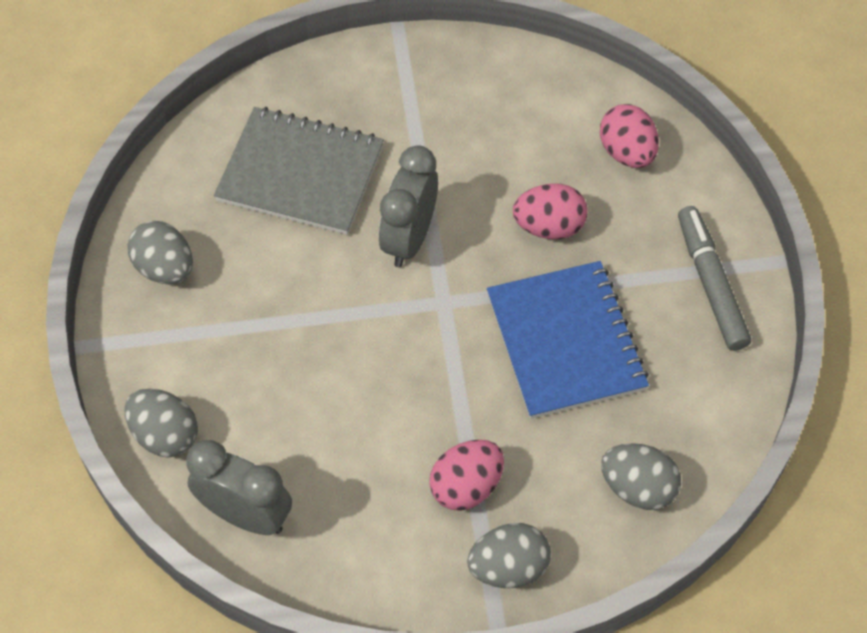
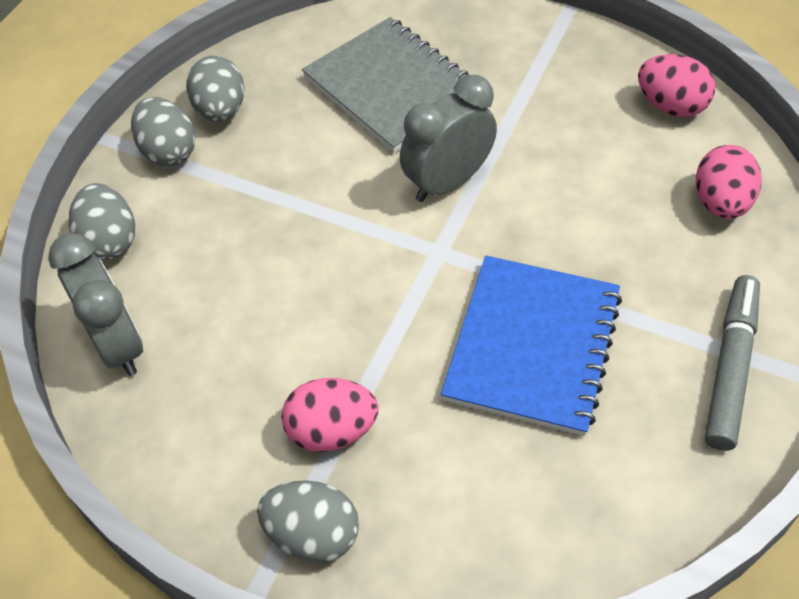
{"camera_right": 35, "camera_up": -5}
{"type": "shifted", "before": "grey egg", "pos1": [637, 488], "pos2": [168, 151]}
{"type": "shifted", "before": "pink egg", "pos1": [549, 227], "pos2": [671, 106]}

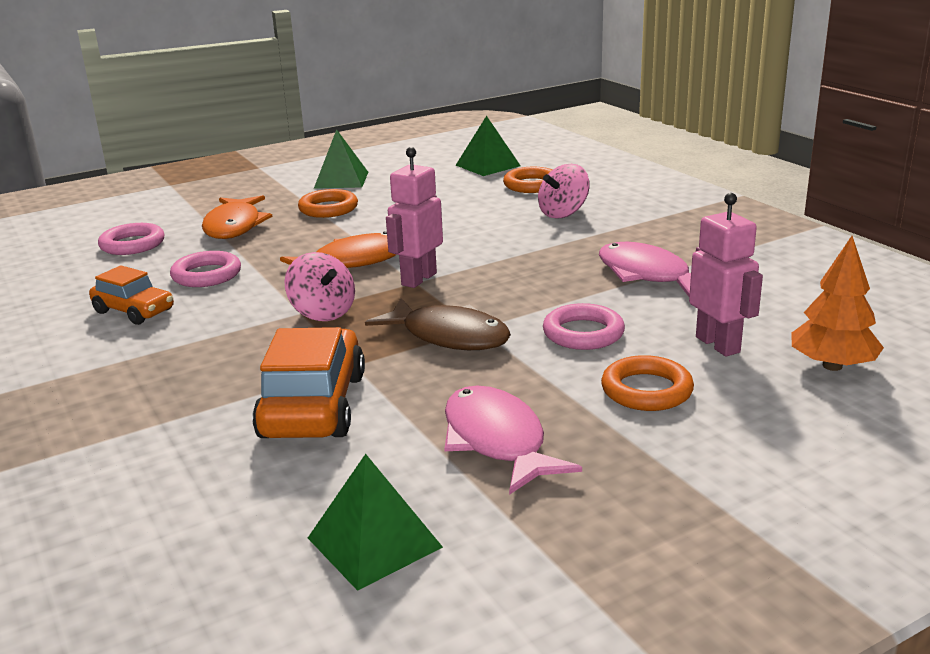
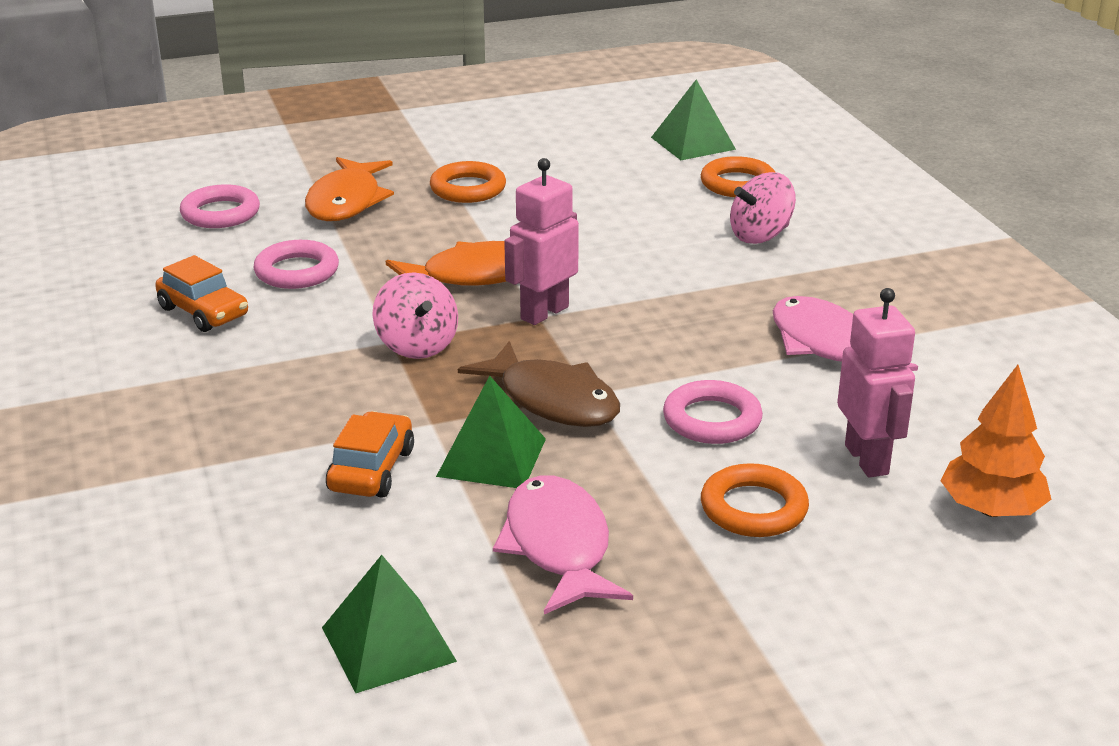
{"camera_right": 10, "camera_up": 5}
{"type": "scaled", "before": "bright orange automobile", "pos1": [313, 406], "pos2": [371, 470], "scale": 0.62}
{"type": "shifted", "before": "leaf-green solid pyramid", "pos1": [341, 180], "pos2": [491, 457]}

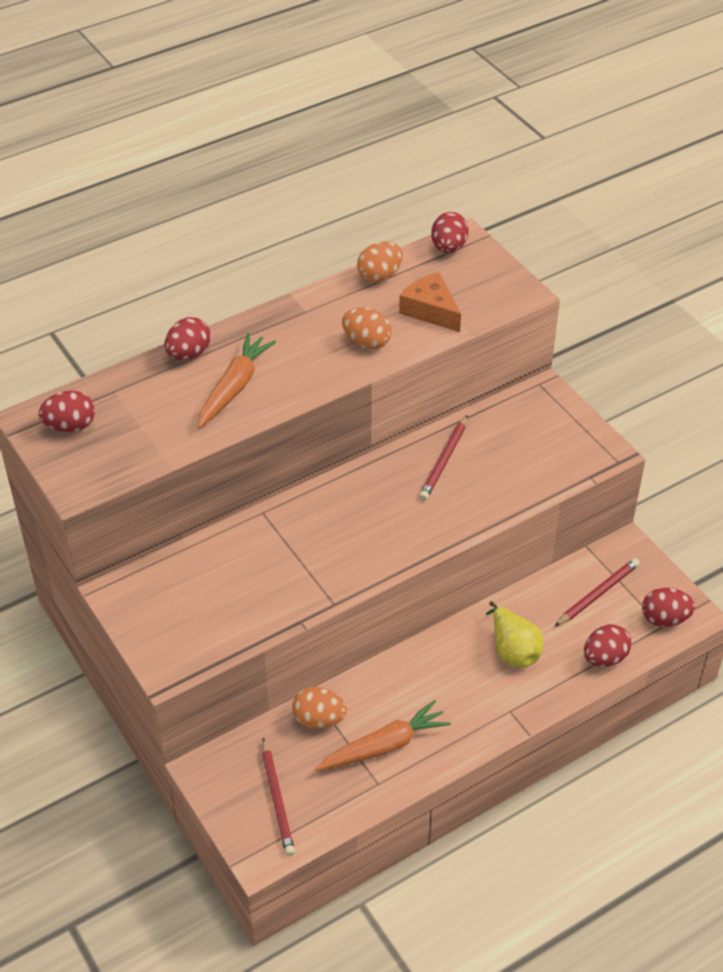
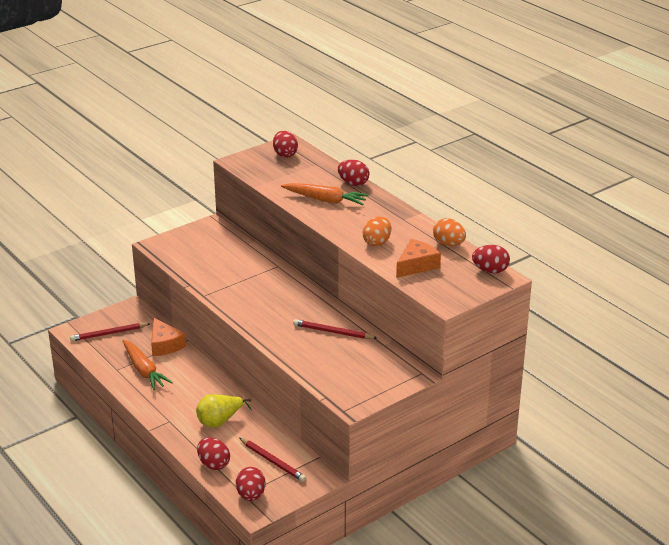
{"camera_right": 85, "camera_up": -15}
{"type": "swapped", "before": "bright orange egg", "after": "bright orange cheese", "pos1": [319, 719], "pos2": [165, 345]}

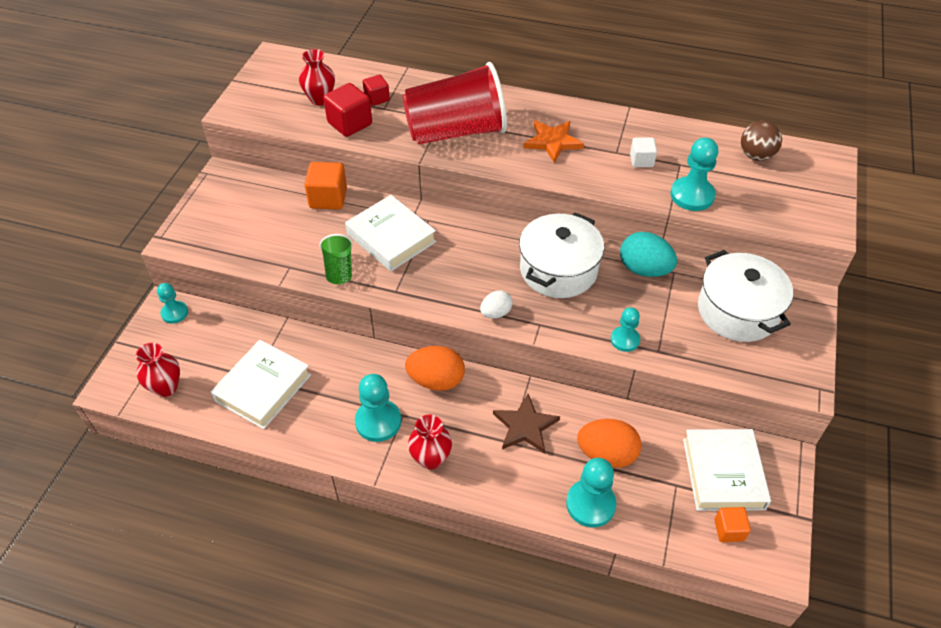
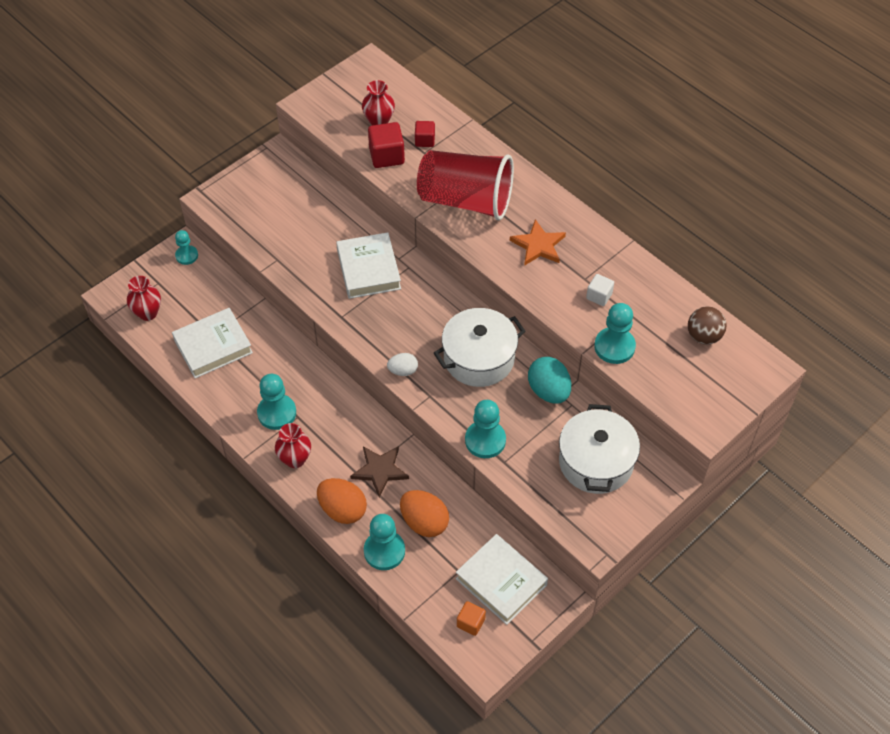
{"camera_right": 30, "camera_up": 5}
{"type": "shifted", "before": "bright orange egg", "pos1": [436, 380], "pos2": [342, 510]}
{"type": "rotated", "before": "white hardback", "pos1": [723, 473], "pos2": [501, 582], "turn": -75}
{"type": "scaled", "before": "aqua pawn", "pos1": [625, 340], "pos2": [485, 440], "scale": 1.59}
{"type": "gone", "before": "bright orange cube", "pos1": [328, 198]}
{"type": "gone", "before": "leaf-green beaker", "pos1": [339, 269]}

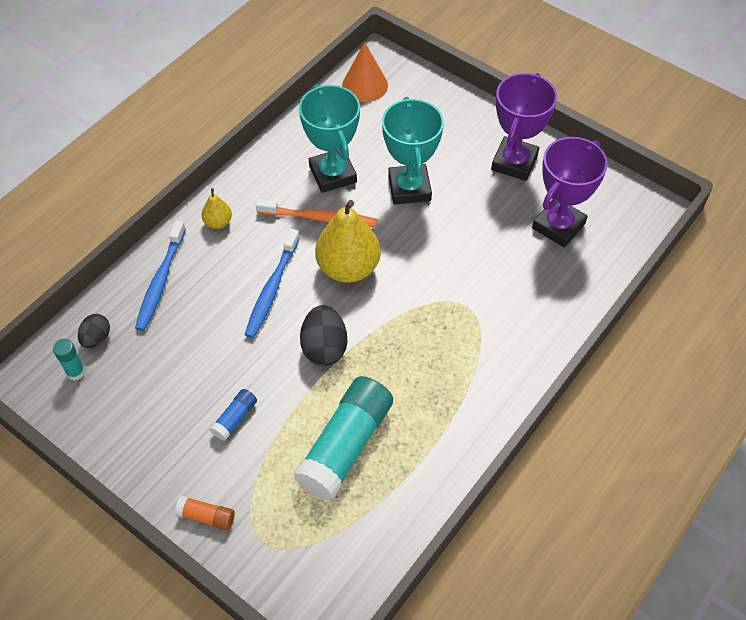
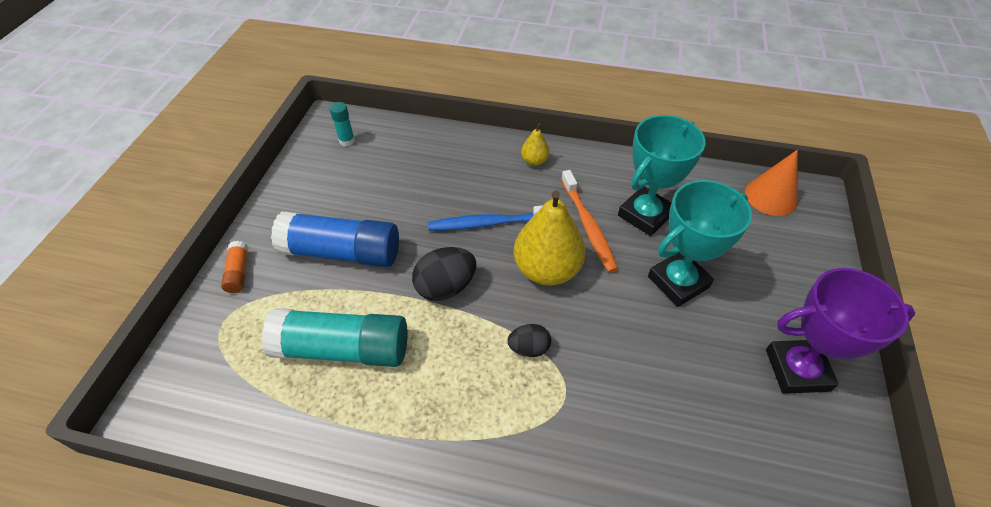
{"camera_right": 65, "camera_up": -5}
{"type": "scaled", "before": "blue glue", "pos1": [235, 418], "pos2": [342, 252], "scale": 2.26}
{"type": "shifted", "before": "jet-black egg", "pos1": [96, 338], "pos2": [529, 348]}
{"type": "gone", "before": "blue toothbrush", "pos1": [160, 281]}
{"type": "gone", "before": "royal purple trophy", "pos1": [558, 226]}

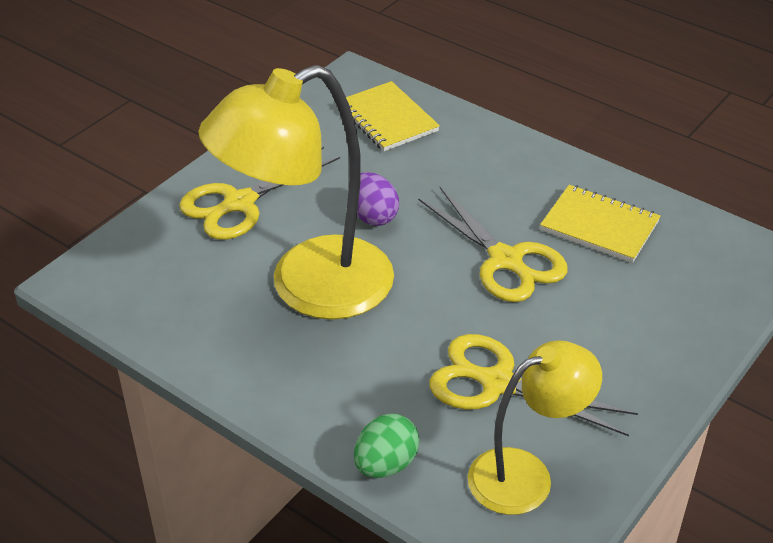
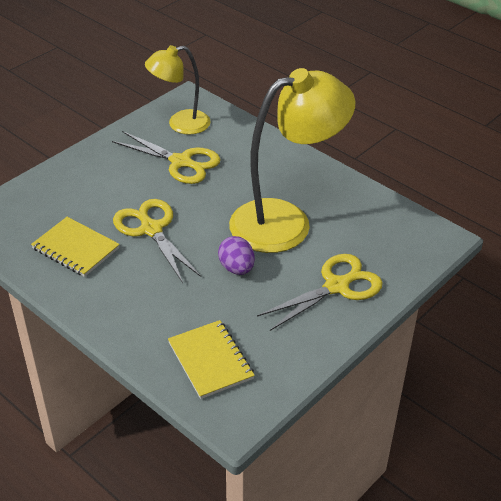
{"camera_right": -175, "camera_up": 0}
{"type": "gone", "before": "leaf-green egg", "pos1": [386, 464]}

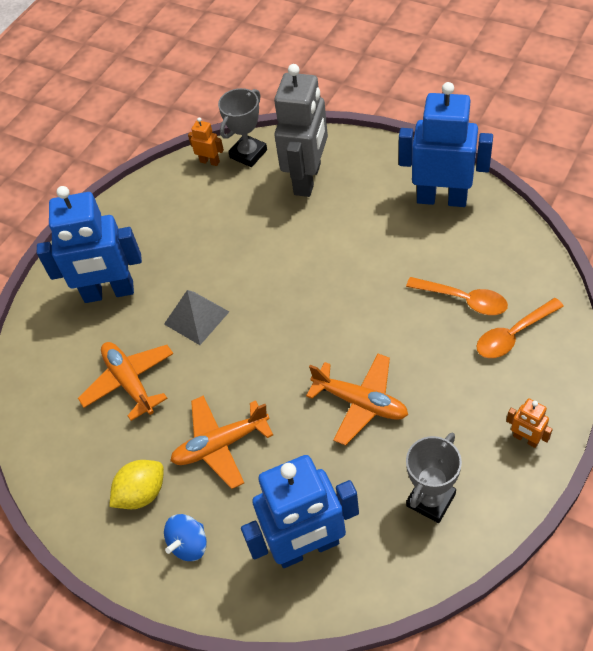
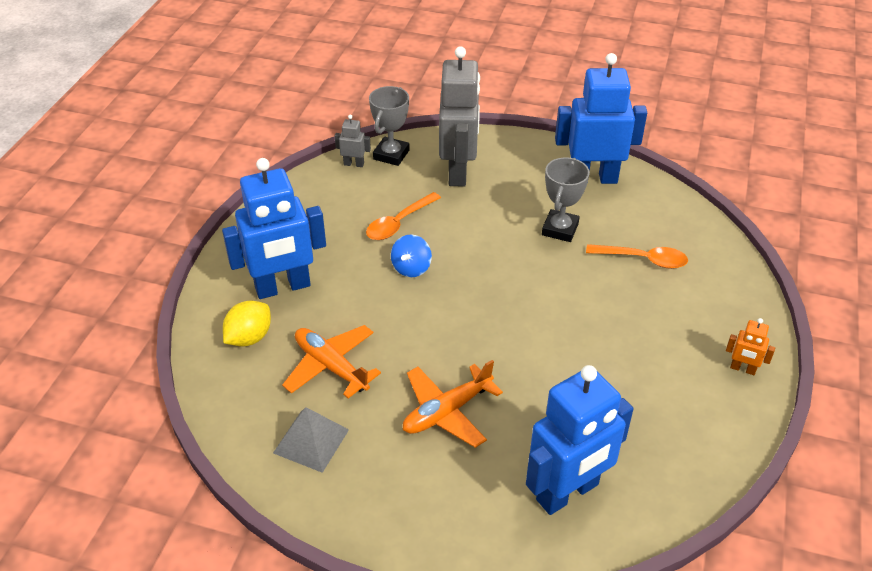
{"camera_right": -20, "camera_up": -10}
{"type": "shifted", "before": "bright yellow toy lemon", "pos1": [142, 493], "pos2": [249, 337]}
{"type": "shifted", "before": "grey solid pyramid", "pos1": [196, 318], "pos2": [311, 441]}
{"type": "repainted", "before": "bright orange robot", "after": "grey robot", "pos1": [210, 161], "pos2": [354, 164]}
{"type": "shifted", "before": "bright orange spoon", "pos1": [513, 335], "pos2": [399, 223]}
{"type": "shifted", "before": "blue spinning top", "pos1": [189, 544], "pos2": [411, 268]}
{"type": "shifted", "before": "grey trophy", "pos1": [430, 500], "pos2": [560, 229]}
{"type": "gone", "before": "bright orange plane", "pos1": [360, 403]}

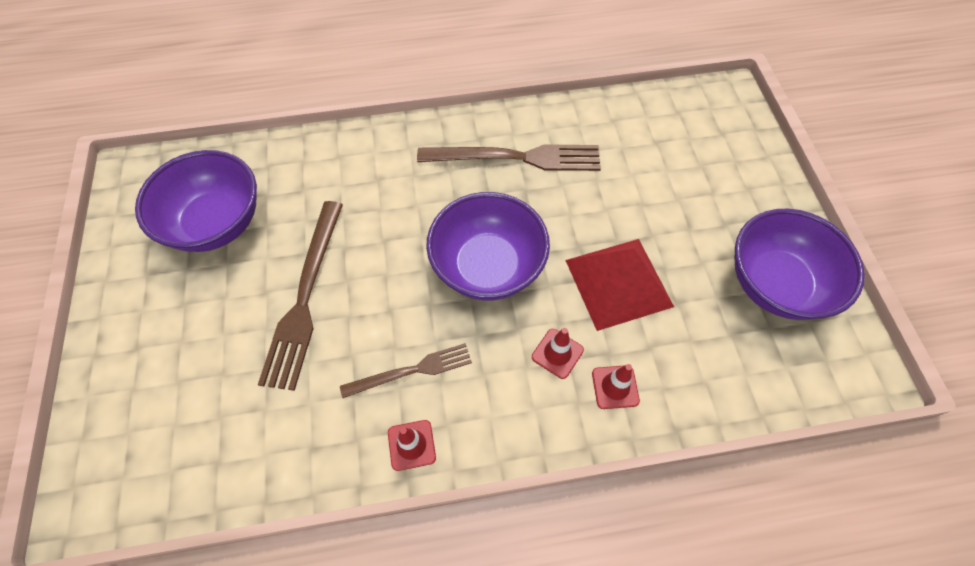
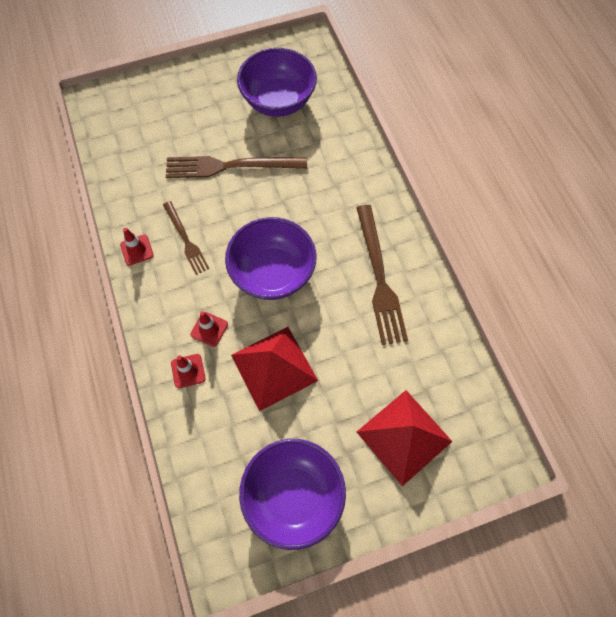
{"camera_right": 80, "camera_up": 5}
{"type": "new", "after": "crimson solid pyramid", "pos2": [404, 436]}

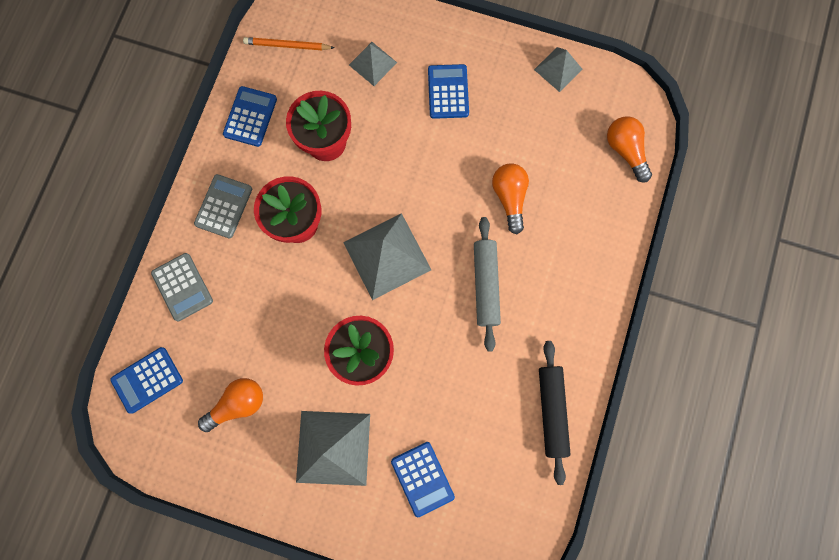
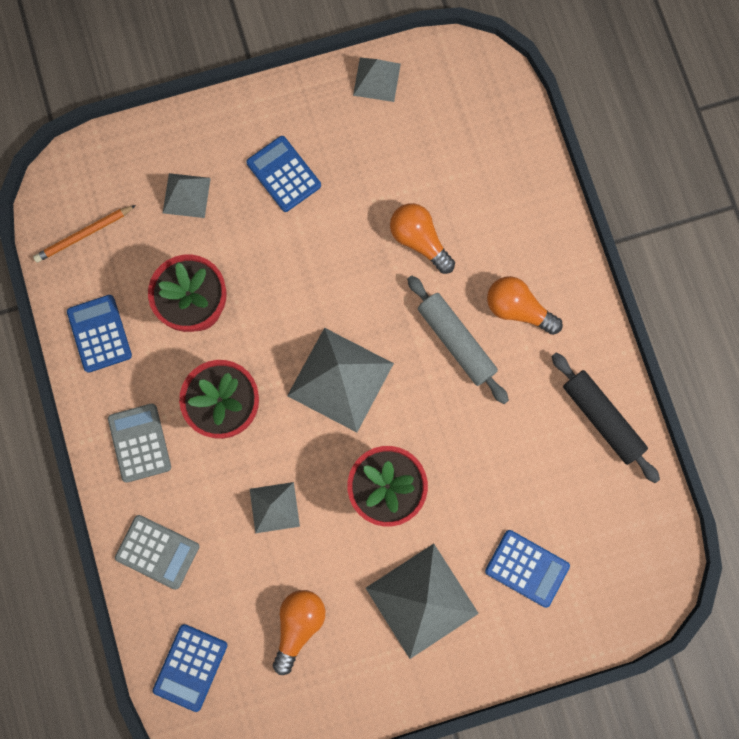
{"camera_right": -35, "camera_up": 0}
{"type": "new", "after": "grey solid pyramid", "pos2": [274, 507]}
{"type": "shifted", "before": "bright orange lightbulb", "pos1": [625, 151], "pos2": [518, 309]}

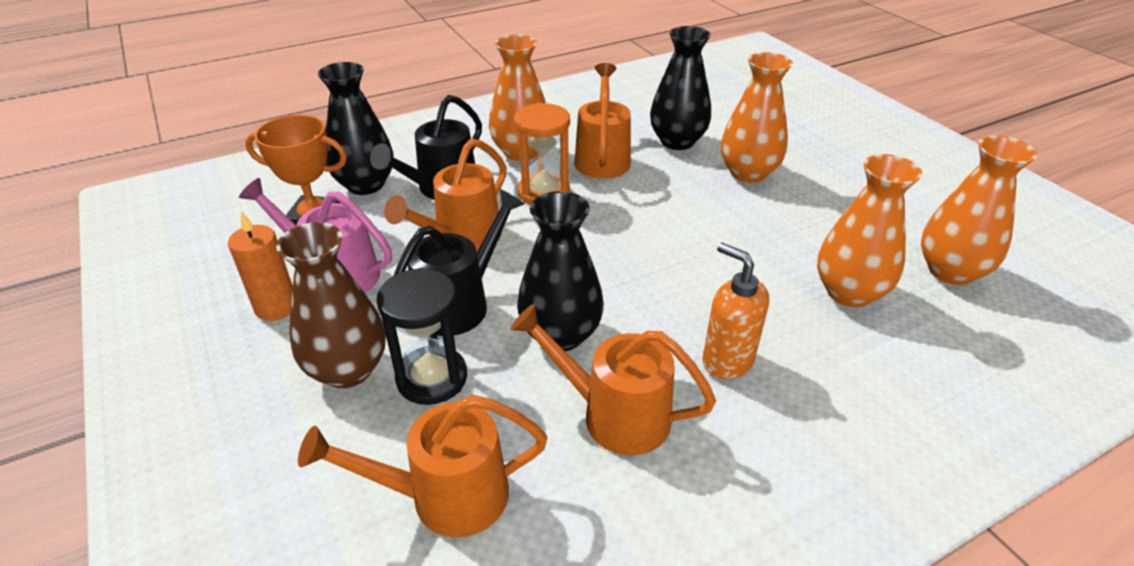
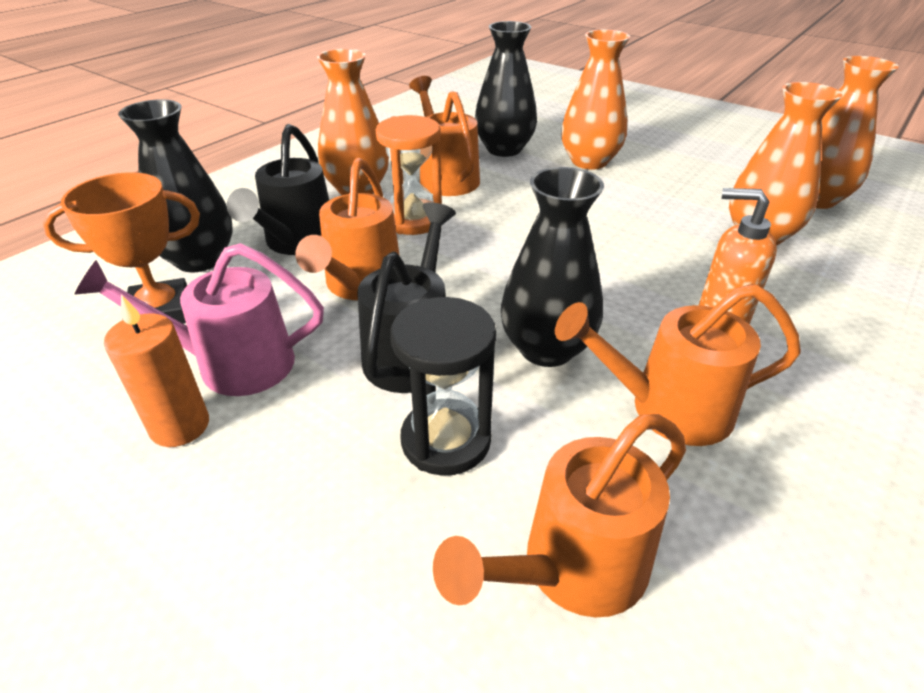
{"camera_right": -25, "camera_up": 0}
{"type": "gone", "before": "dark brown vase", "pos1": [348, 369]}

